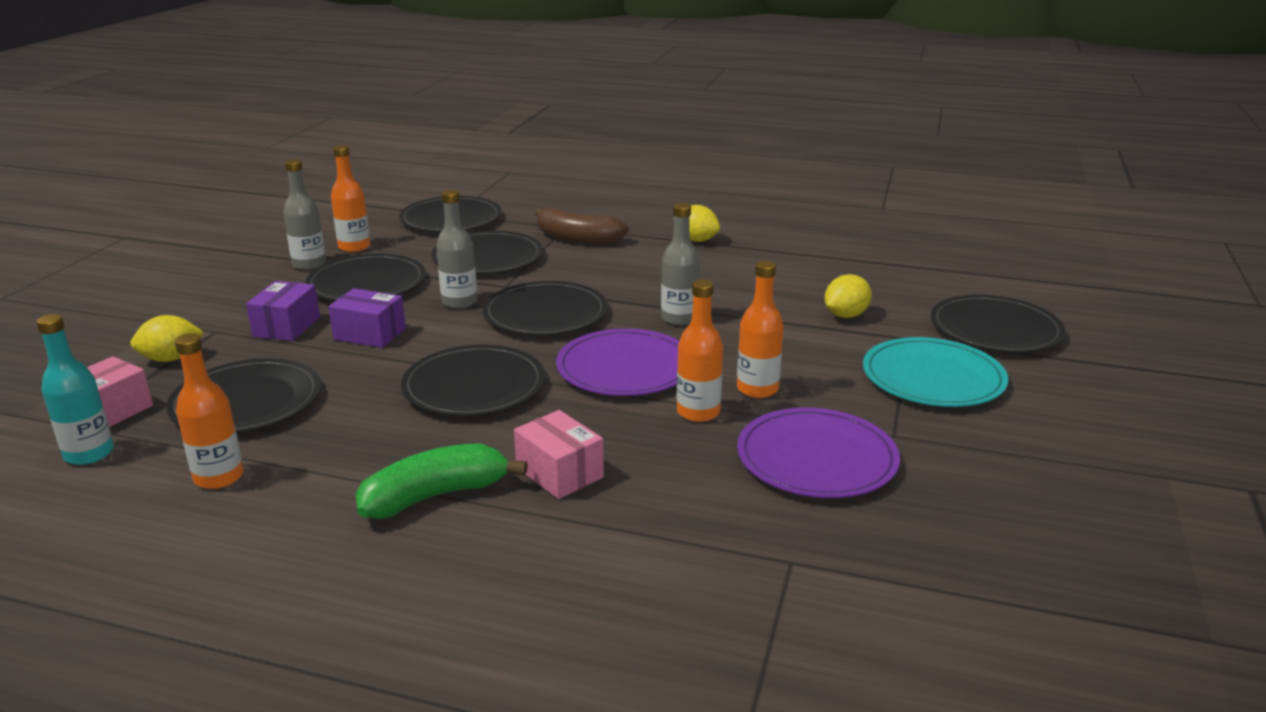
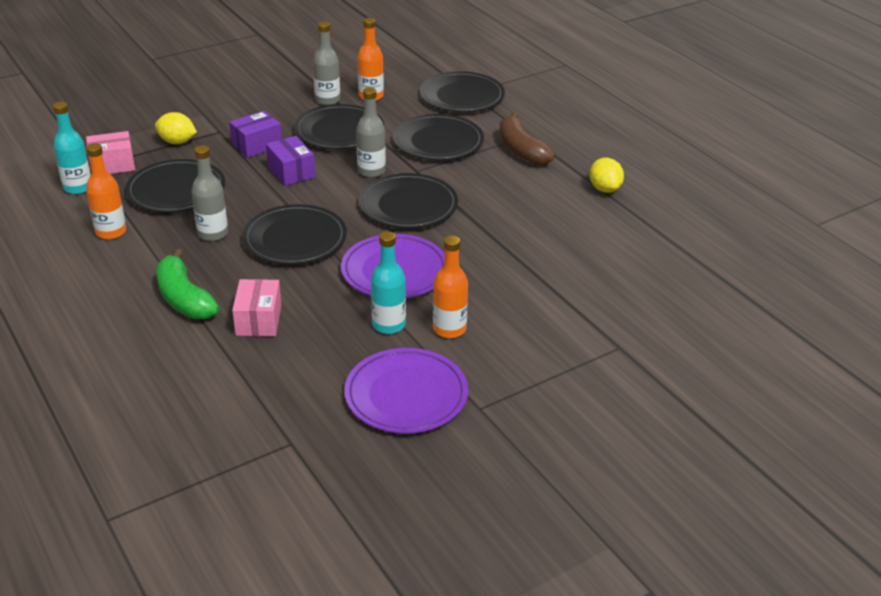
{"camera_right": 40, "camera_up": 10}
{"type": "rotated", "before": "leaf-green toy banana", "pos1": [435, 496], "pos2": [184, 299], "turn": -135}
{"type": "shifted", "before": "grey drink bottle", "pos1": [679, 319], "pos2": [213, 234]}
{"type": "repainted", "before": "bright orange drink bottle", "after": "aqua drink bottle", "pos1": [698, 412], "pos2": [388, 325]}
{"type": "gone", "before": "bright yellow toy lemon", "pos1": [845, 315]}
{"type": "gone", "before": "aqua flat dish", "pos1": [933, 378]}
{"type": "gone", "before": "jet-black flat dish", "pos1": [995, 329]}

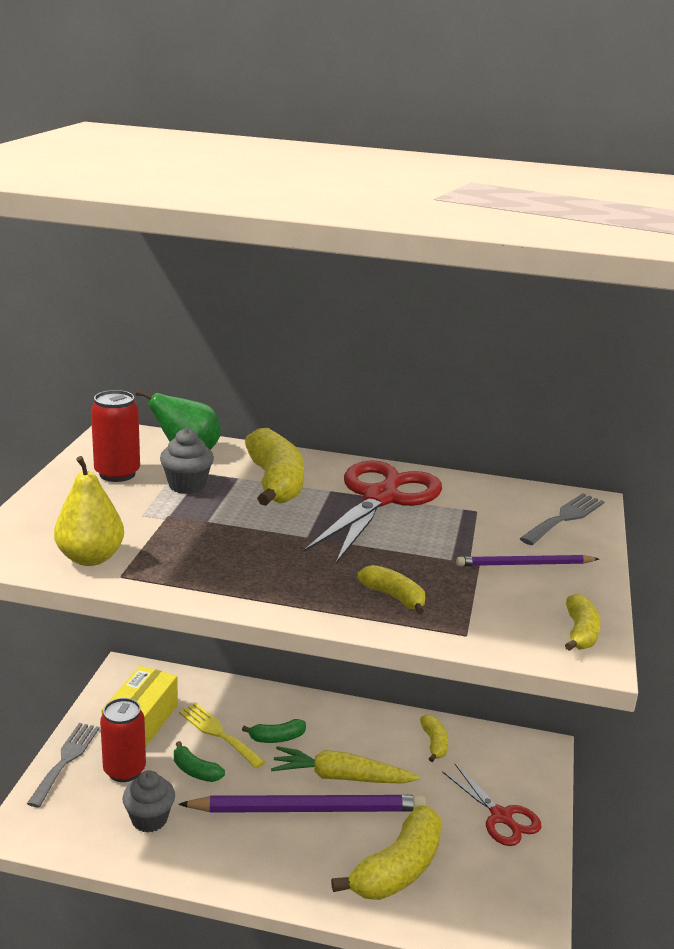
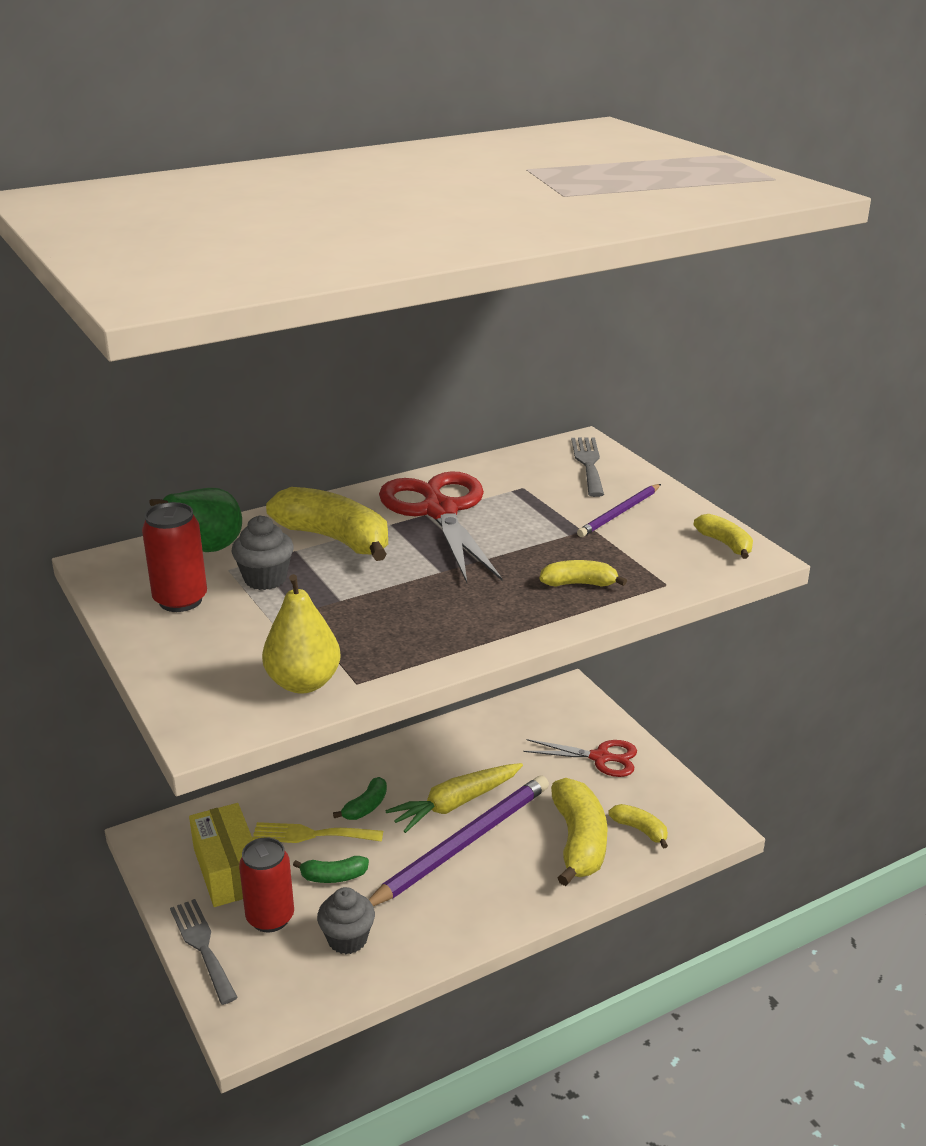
{"camera_right": -40, "camera_up": 5}
{"type": "shifted", "before": "bright yellow toy banana", "pos1": [434, 743], "pos2": [640, 830]}

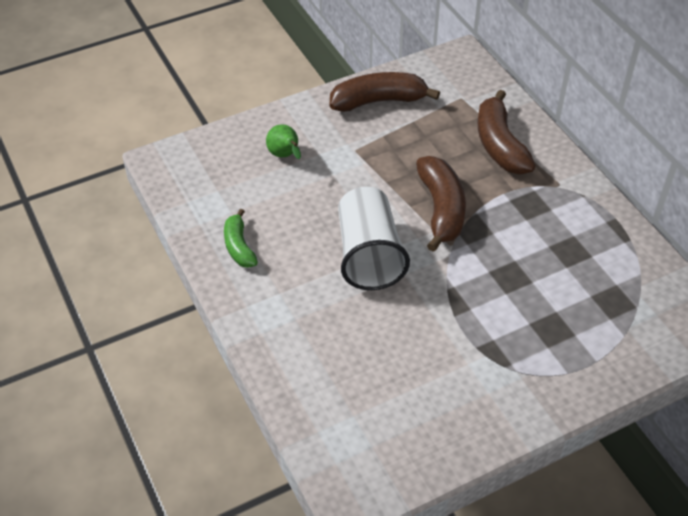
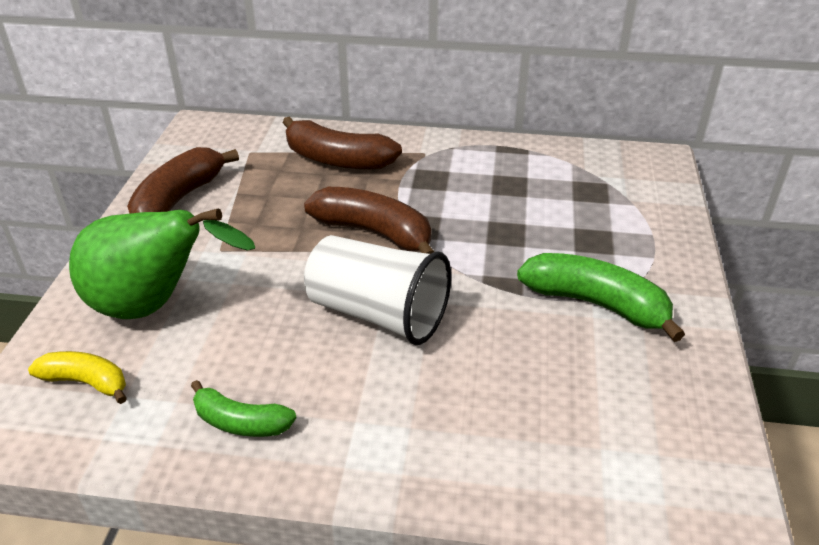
{"camera_right": -55, "camera_up": -10}
{"type": "new", "after": "bright yellow toy banana", "pos2": [86, 382]}
{"type": "scaled", "before": "leaf-green pear fruit", "pos1": [285, 156], "pos2": [154, 306], "scale": 2.15}
{"type": "new", "after": "leaf-green toy banana", "pos2": [596, 304]}

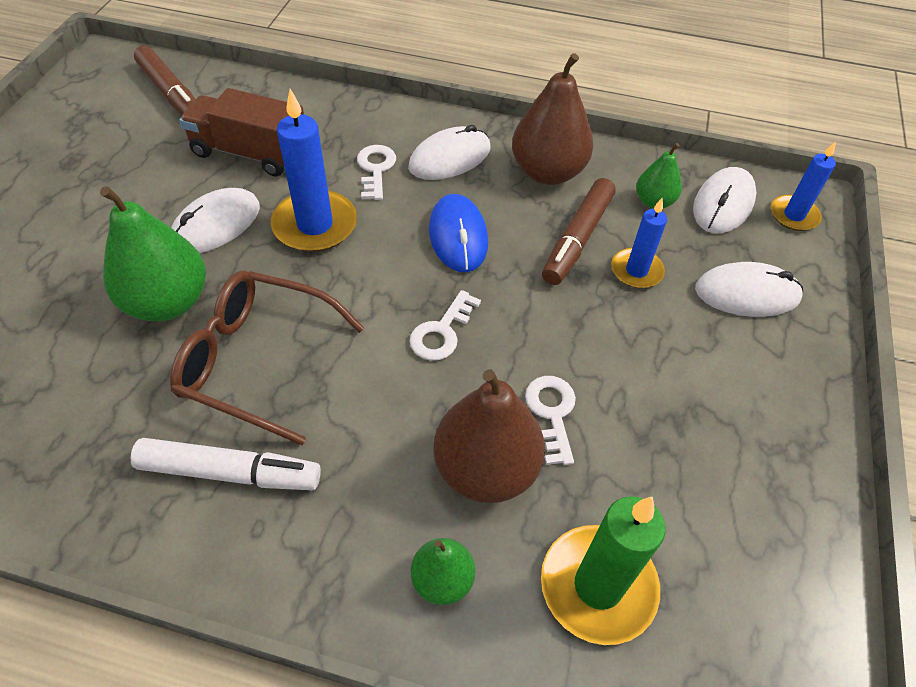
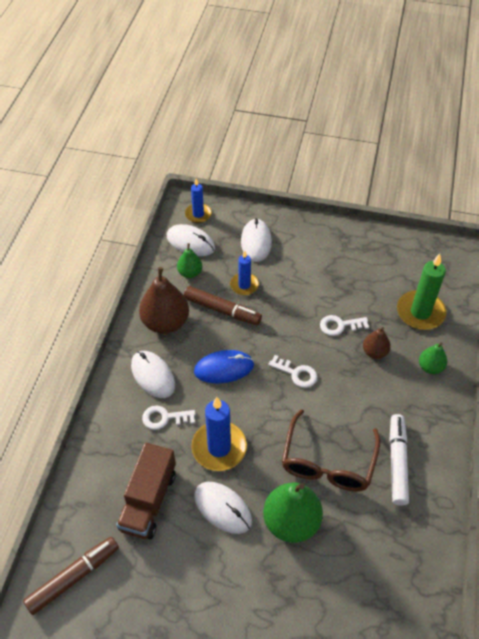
{"camera_right": -90, "camera_up": 0}
{"type": "scaled", "before": "dark brown pear fruit", "pos1": [486, 469], "pos2": [374, 352], "scale": 0.54}

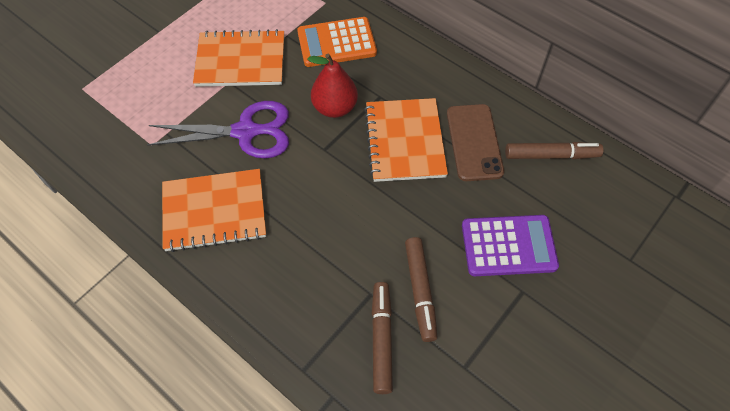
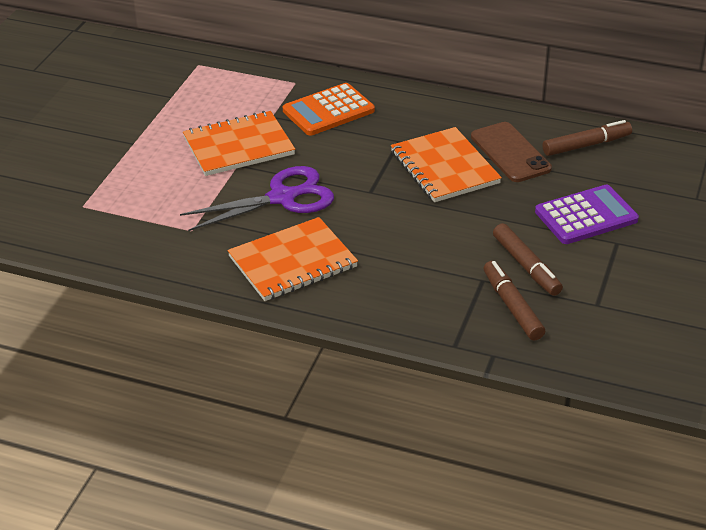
{"camera_right": -20, "camera_up": -20}
{"type": "gone", "before": "crimson pear fruit", "pos1": [335, 108]}

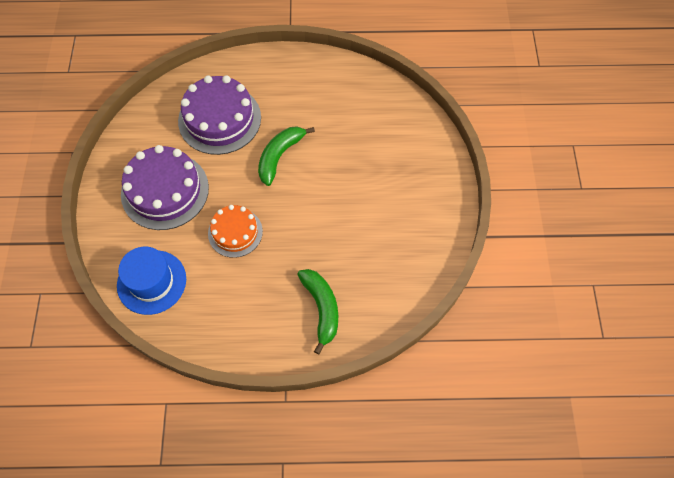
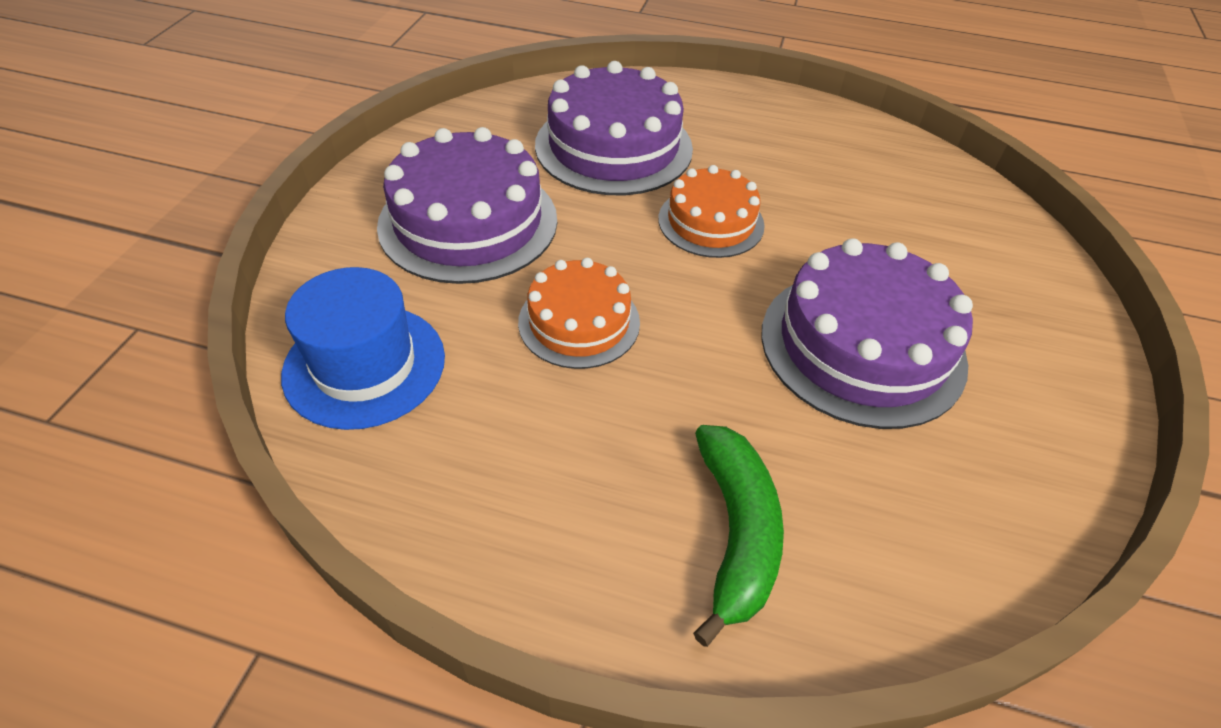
{"camera_right": 15, "camera_up": -15}
{"type": "swapped", "before": "leaf-green toy banana", "after": "bright orange gateau", "pos1": [279, 156], "pos2": [711, 222]}
{"type": "new", "after": "royal purple gateau", "pos2": [862, 346]}

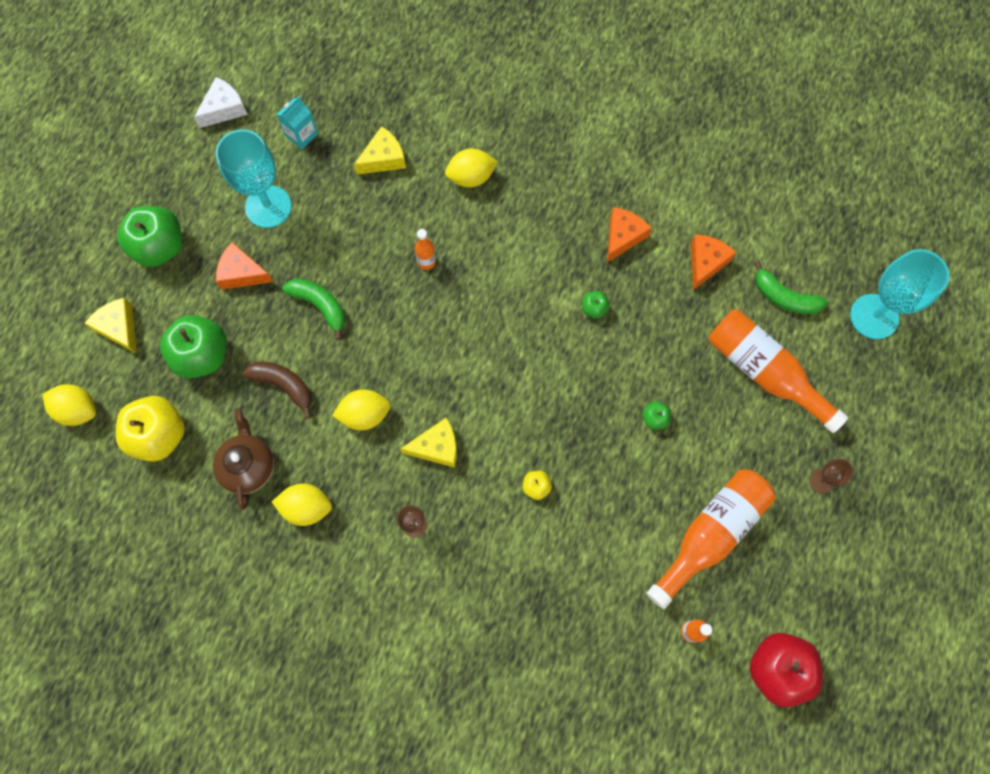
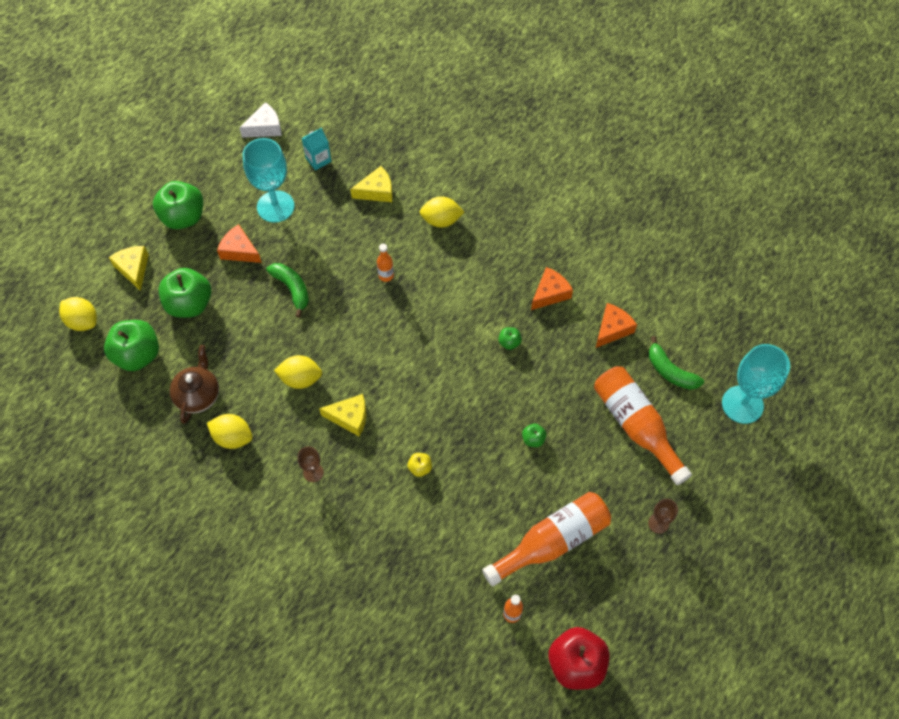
{"camera_right": 15, "camera_up": -10}
{"type": "repainted", "before": "bright yellow apple fruit", "after": "leaf-green apple fruit", "pos1": [159, 435], "pos2": [138, 355]}
{"type": "gone", "before": "dark brown toy banana", "pos1": [283, 385]}

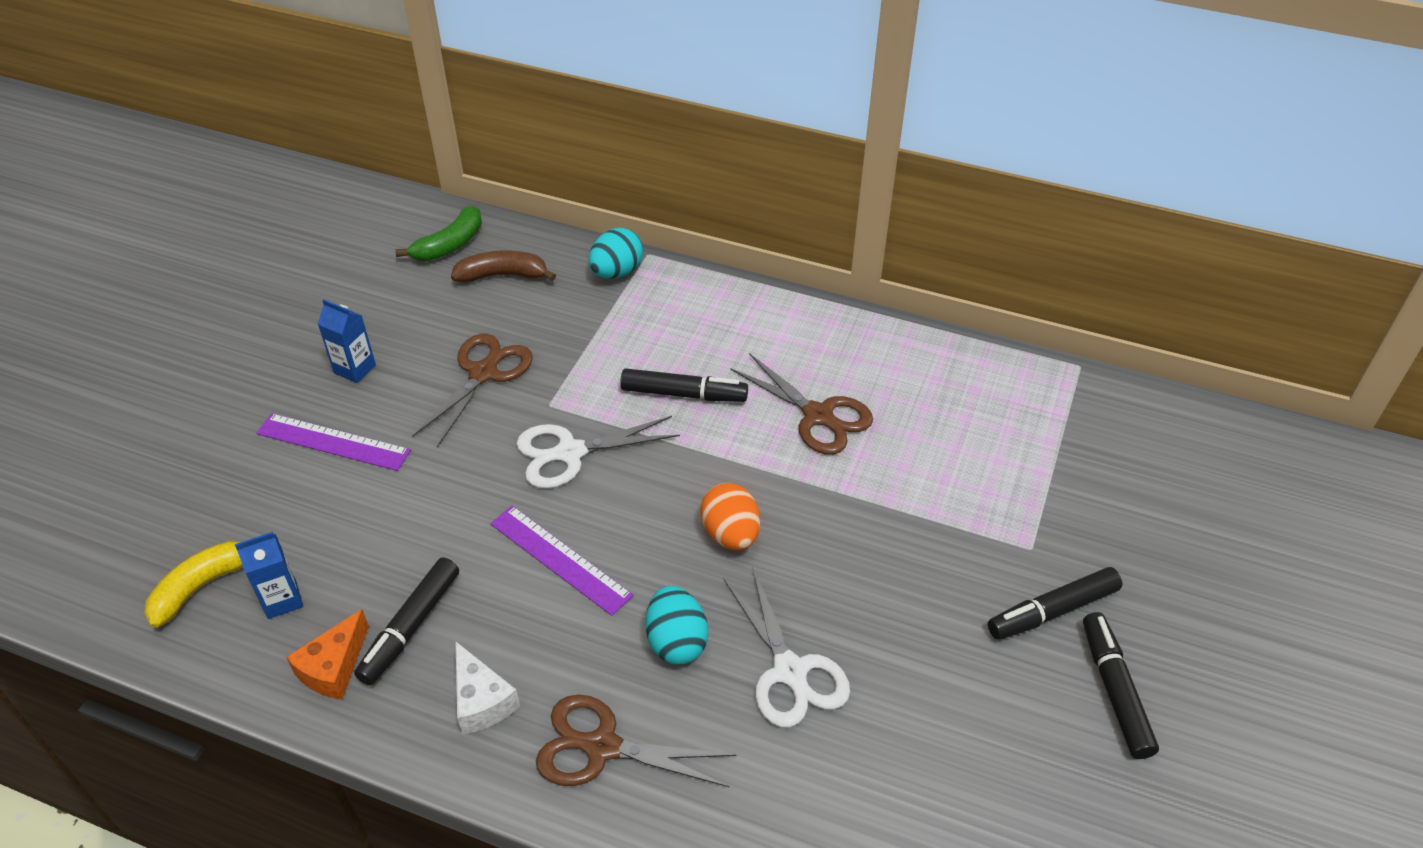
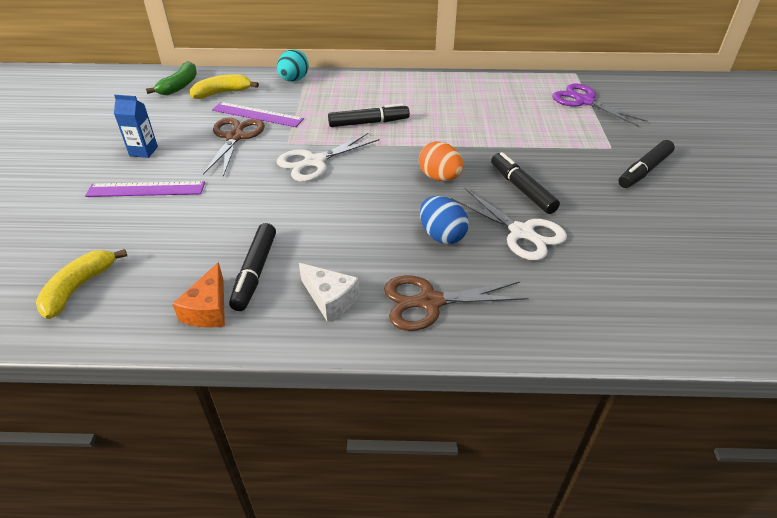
{"camera_right": -20, "camera_up": -5}
{"type": "repainted", "before": "dark brown toy banana", "after": "bright yellow toy banana", "pos1": [503, 275], "pos2": [222, 93]}
{"type": "shifted", "before": "royal purple ruler", "pos1": [560, 559], "pos2": [257, 114]}
{"type": "repainted", "before": "aqua egg", "after": "blue egg", "pos1": [676, 641], "pos2": [442, 235]}
{"type": "shifted", "before": "jet-black marker", "pos1": [1114, 691], "pos2": [522, 189]}
{"type": "new", "after": "royal purple pair of scissors", "pos2": [584, 101]}
{"type": "gone", "before": "blue juice carton", "pos1": [282, 600]}
{"type": "gone", "before": "dark brown pair of scissors", "pos1": [818, 416]}

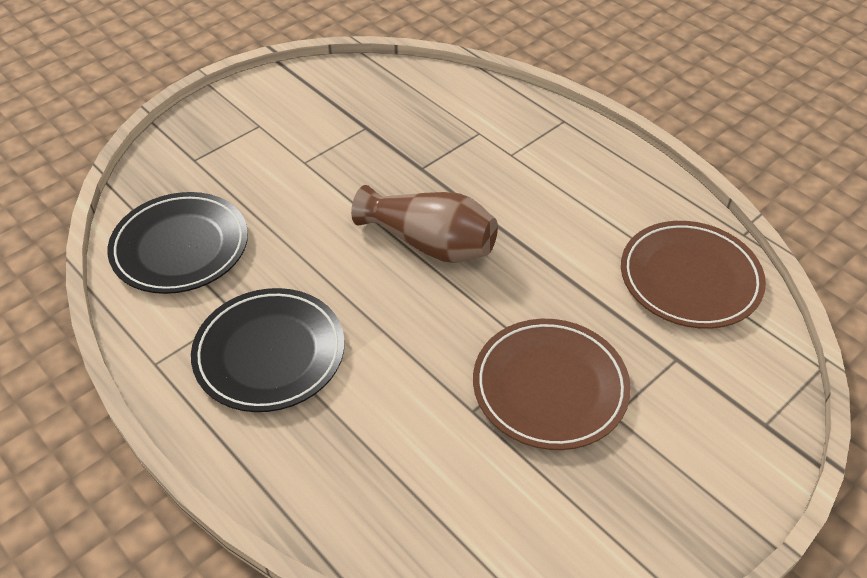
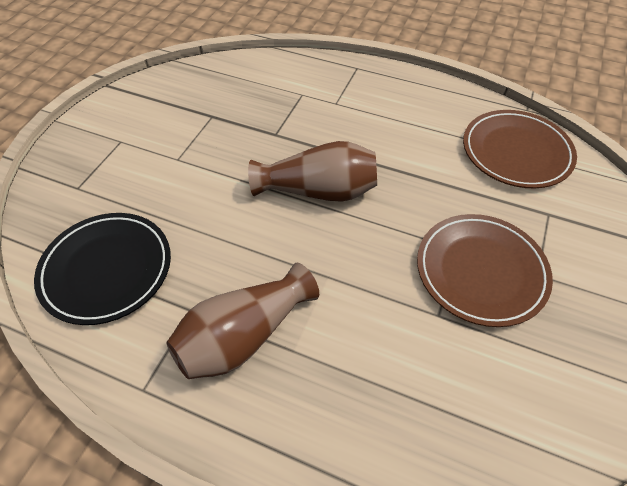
{"camera_right": -25, "camera_up": 5}
{"type": "swapped", "before": "jet-black flat dish", "after": "dark brown vase", "pos1": [269, 353], "pos2": [244, 335]}

